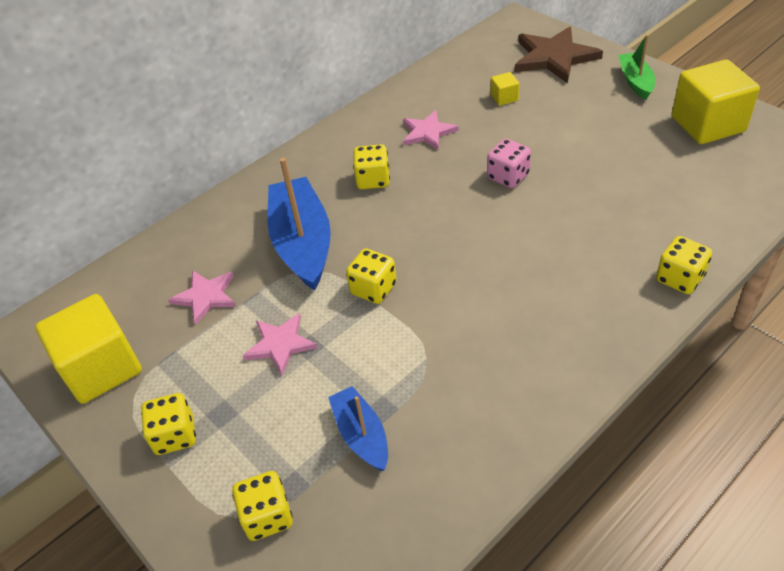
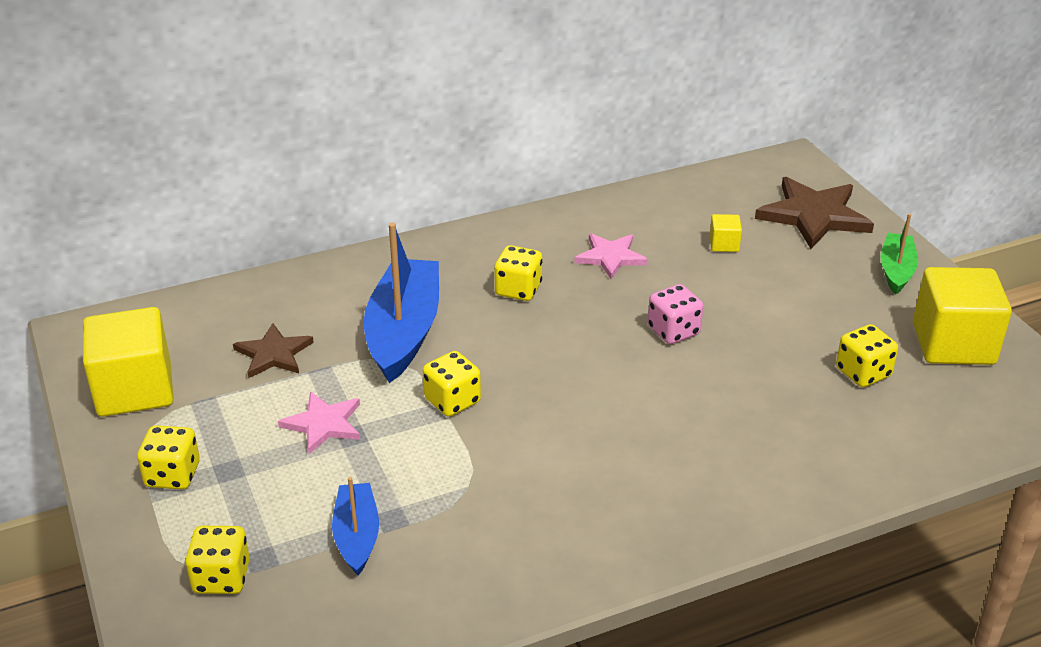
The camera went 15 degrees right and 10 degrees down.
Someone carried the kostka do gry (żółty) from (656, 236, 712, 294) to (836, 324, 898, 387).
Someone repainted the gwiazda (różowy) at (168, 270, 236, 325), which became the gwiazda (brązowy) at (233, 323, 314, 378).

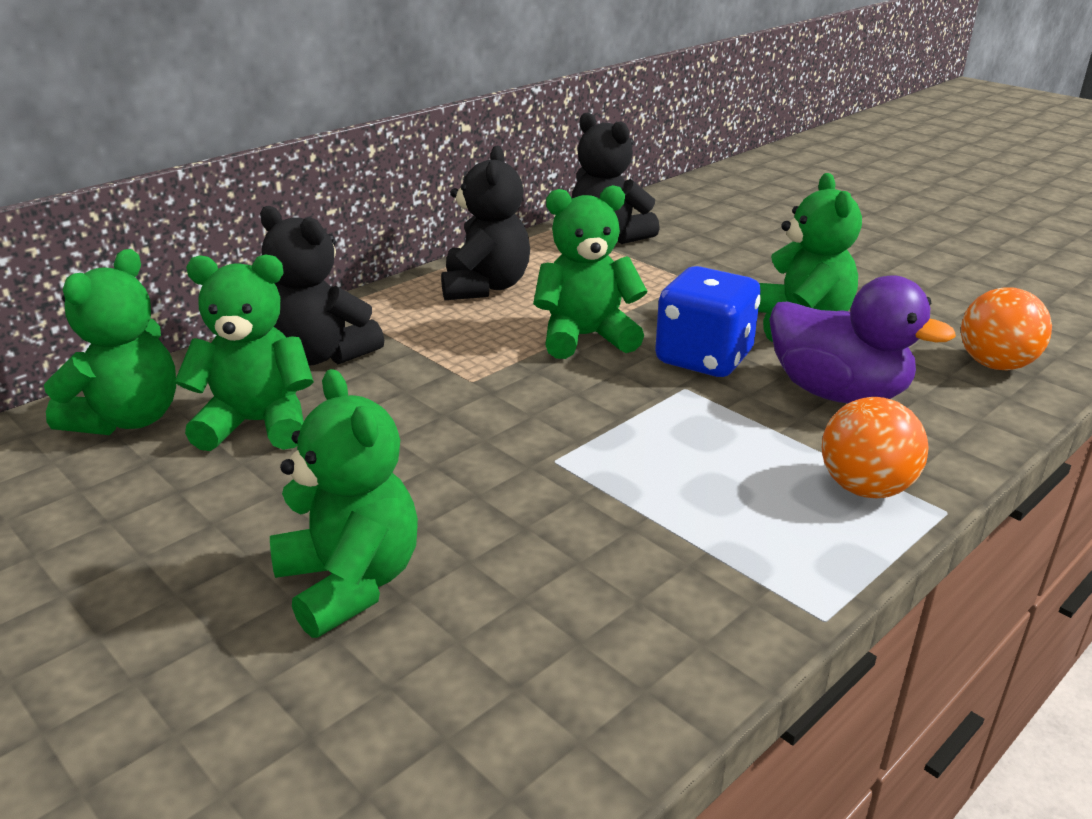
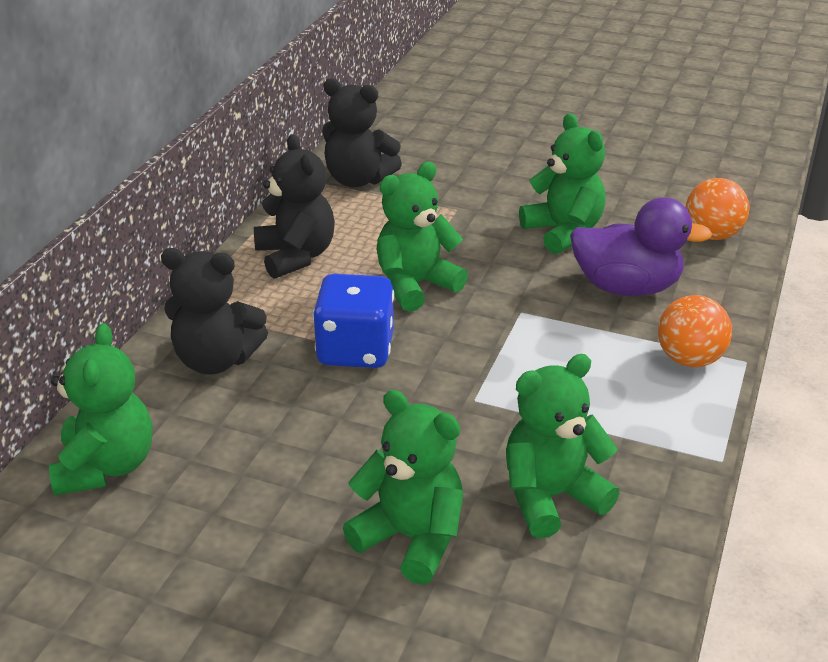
The camera went 25 degrees left and 5 degrees up.
Someone carried the miś (zielony) from (175, 254, 314, 451) to (506, 354, 619, 539).
Someone carried the kostka do gry (niebieski) from (655, 266, 761, 377) to (313, 274, 394, 368).

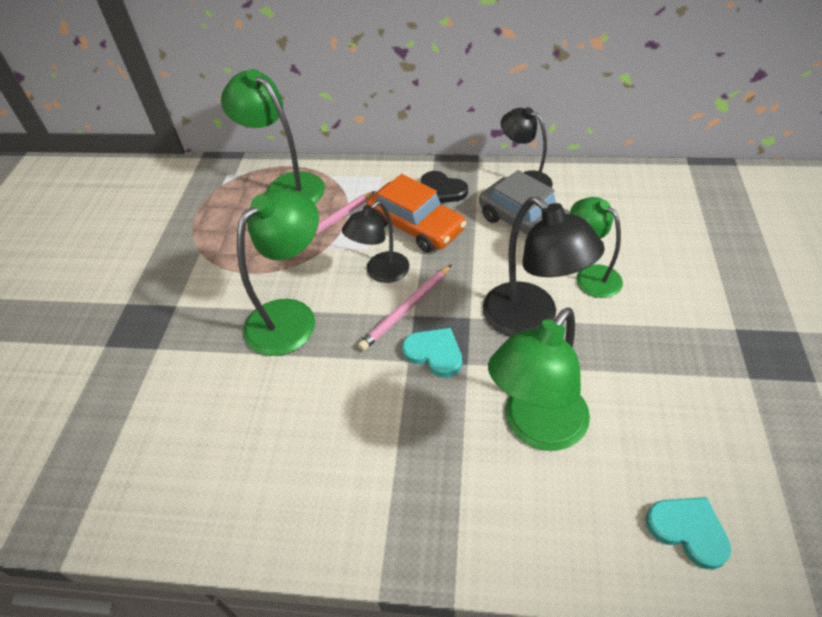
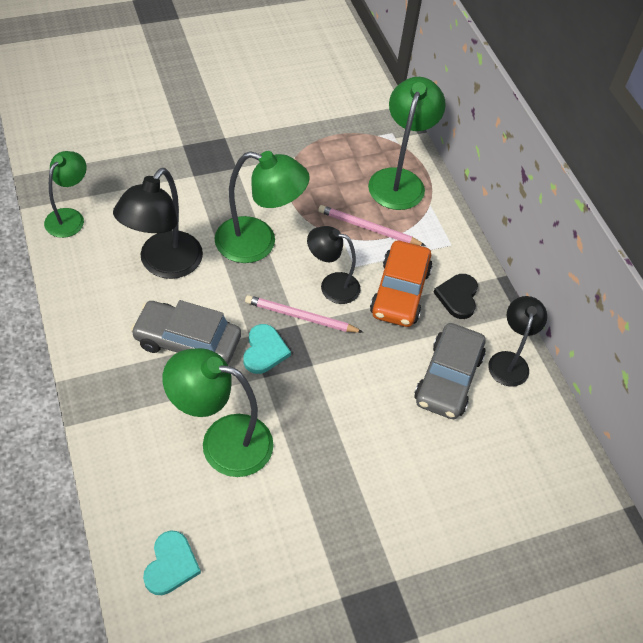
The camera went 55 degrees right and 5 degrees up.
Someone carried the lampka (czarny) from (483, 197, 605, 337) to (113, 168, 203, 279).
Someone carried the lampka (zielony) from (570, 197, 623, 298) to (44, 151, 87, 238).
Someone put down the samochód (szary) at (131, 300, 241, 364).

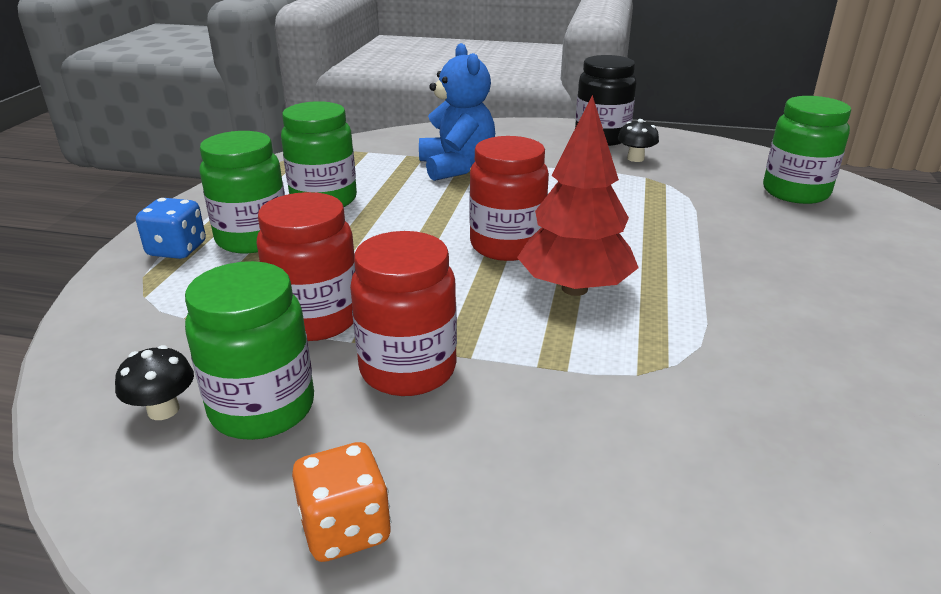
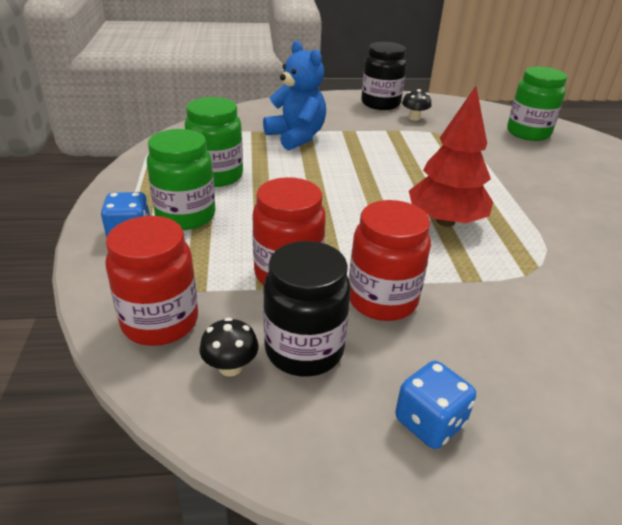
The camera went 20 degrees left and 5 degrees up.
Someone carried the słoik (czerwony) from (469, 136, 549, 261) to (105, 216, 198, 346).
Someone repainted the słoik (zielony) at (185, 261, 314, 440), which became the słoik (czarny) at (263, 241, 351, 377).
Someone repainted the kostka do gry (pomarańczowy) at (292, 442, 391, 562), which became the kostka do gry (niebieski) at (395, 361, 476, 449).

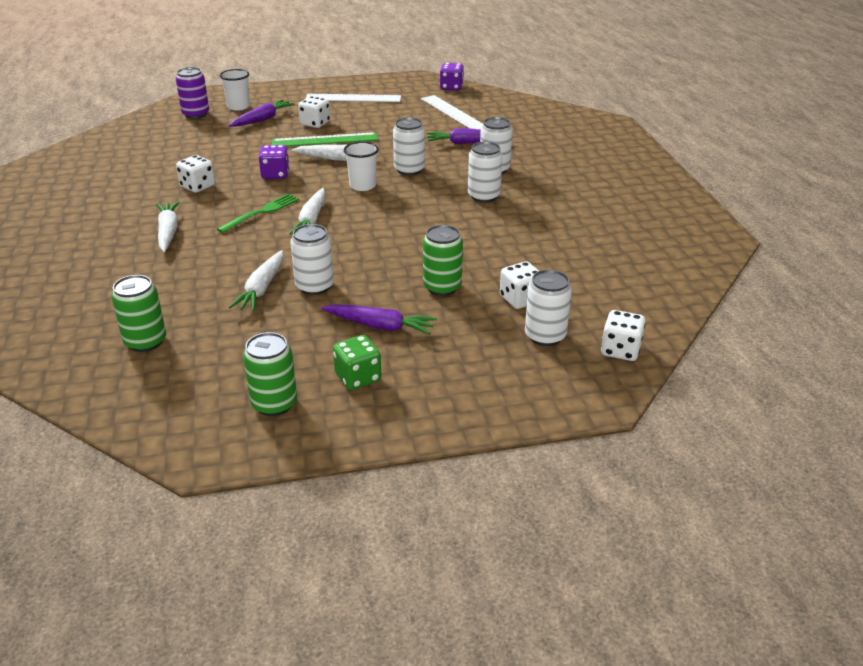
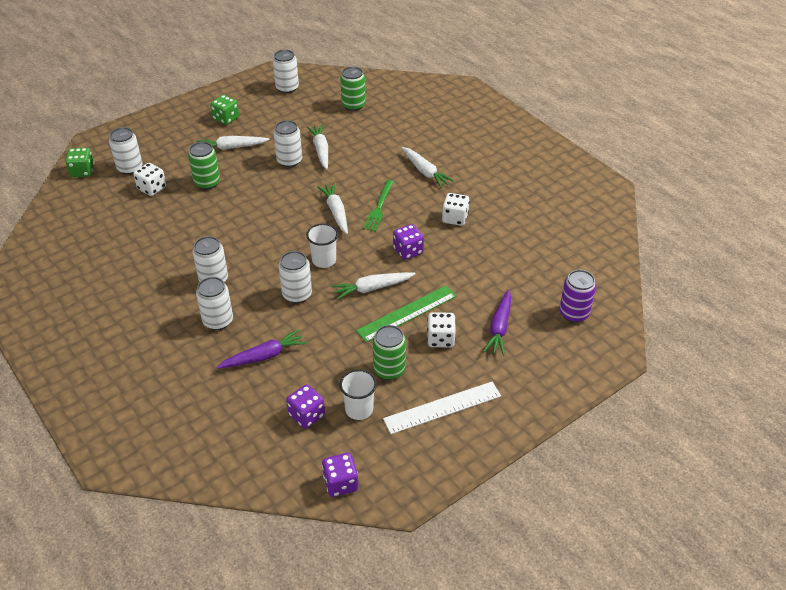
The camera went 155 degrees right and 10 degrees up.
Someone carried the szklanka (biały) from (220, 69, 250, 111) to (340, 369, 377, 420).
Someone swapped the linijka (biały) at (421, 95, 483, 130) for the kostka do gry (fioletowy) at (286, 384, 325, 429).
Someone repainted the marchewka (fioletowy) at (321, 304, 437, 335), which became the marchewka (biały) at (196, 136, 270, 150).
Someone repainted the kostka do gry (biały) at (601, 310, 646, 361), which became the kostka do gry (zielony) at (65, 148, 94, 177).
Someone carried the puszka (zielony) from (243, 332, 297, 416) to (373, 325, 406, 380).
Someone put down the puszka (biały) at (273, 49, 299, 93).

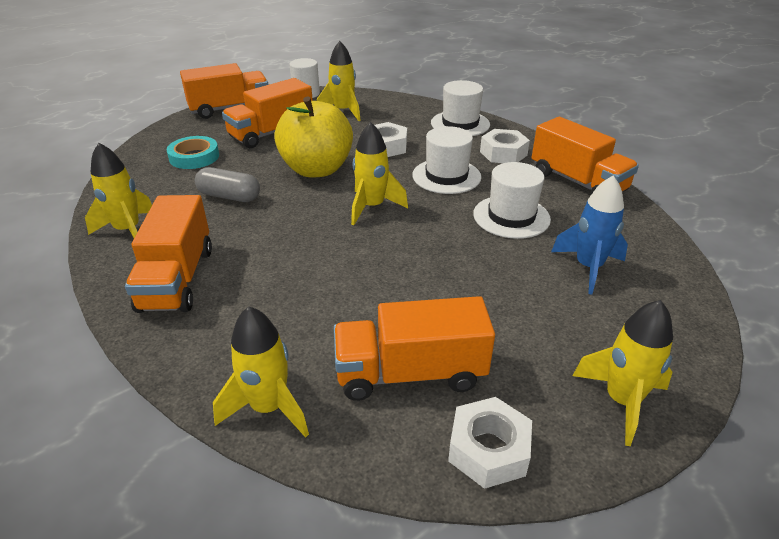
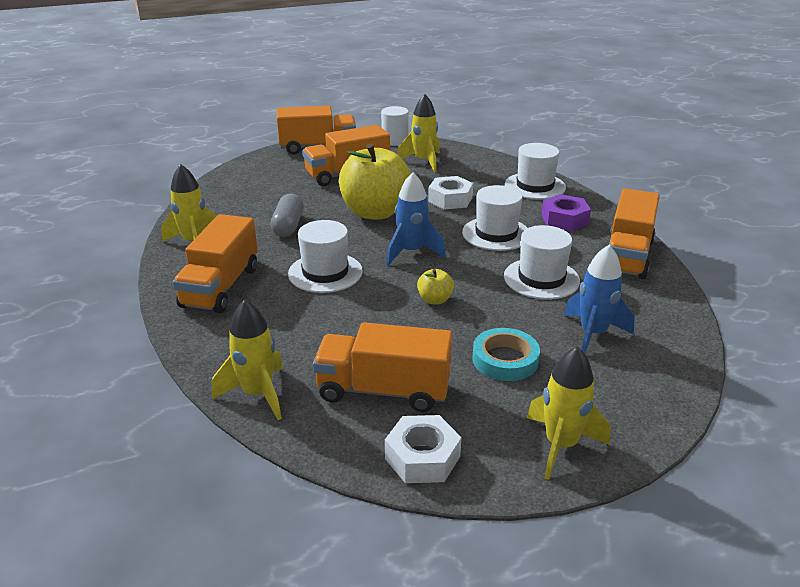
The camera went 15 degrees right and 5 degrees down.
Someone rotated the ciężarówka (pomarańczowy) at (532, 117, 639, 194) by 45 degrees clockwise.
Someone repainted the rakieta (żółty) at (351, 122, 408, 225), which became the rakieta (niebieski) at (386, 172, 446, 266).
Someone repainted the nakrętka (biały) at (480, 129, 530, 163), which became the nakrętka (fioletowy) at (542, 194, 591, 231).
Someone carried the taśma klejąca (turkusowy) from (166, 136, 219, 169) to (472, 328, 540, 381).
Someone rotated the kapsułka (szary) at (195, 167, 260, 202) by 60 degrees clockwise.
Someone put down the kapelusz (biały) at (288, 220, 363, 293).
Someone put down the jabłko (żółty) at (417, 269, 454, 304).

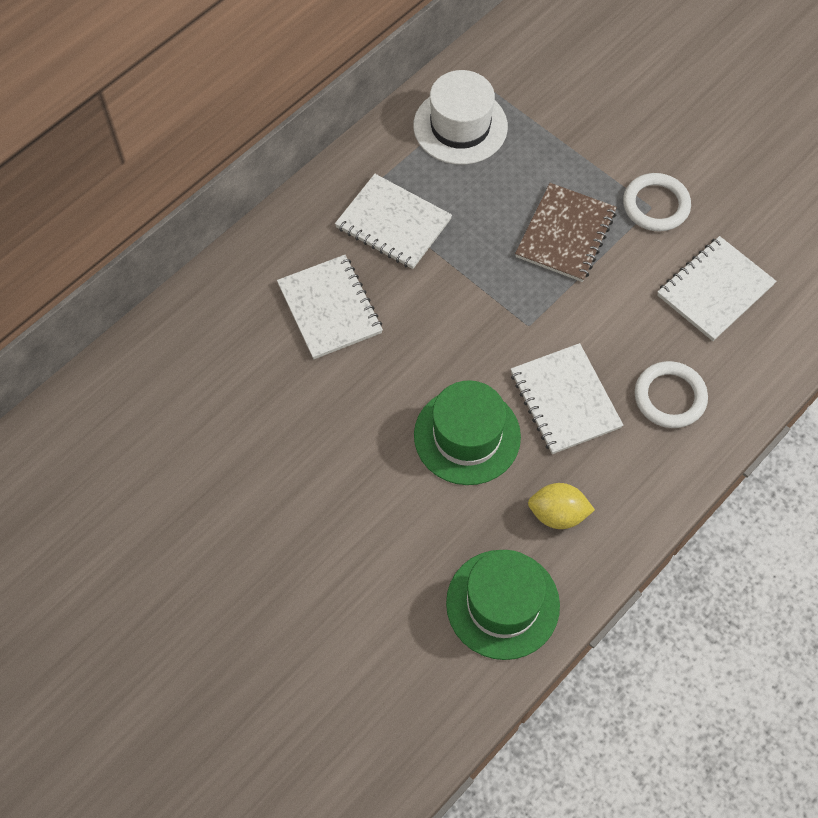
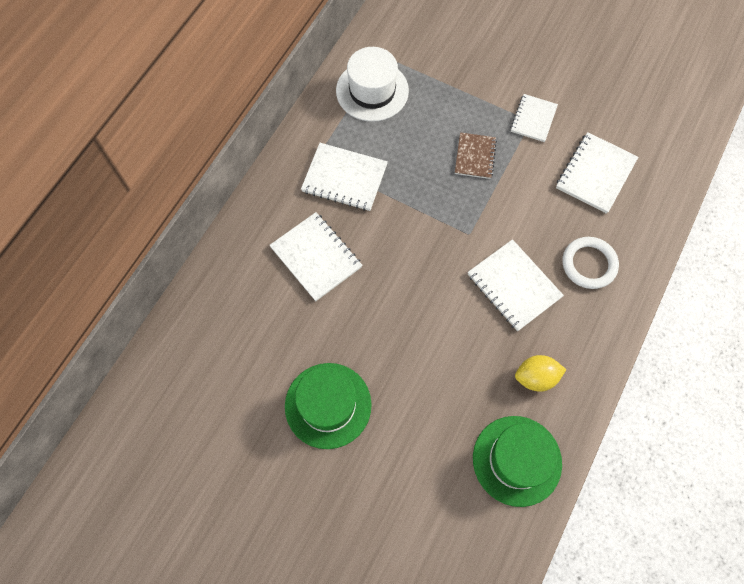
The camera went 15 degrees left and 5 degrees up.
Someone swapped the pierścień (biały) at (623, 173, 691, 232) for the zeszyt (biały) at (510, 94, 558, 142).
Someone scaled the zeszyt (brązowy) at (515, 183, 617, 282) by 0.65.
Someone carried the kapelusz (zielony) from (414, 380, 521, 485) to (285, 363, 372, 449).

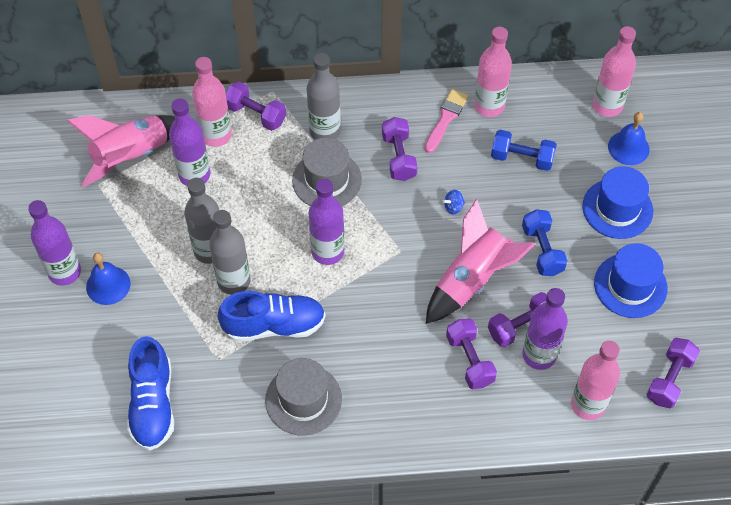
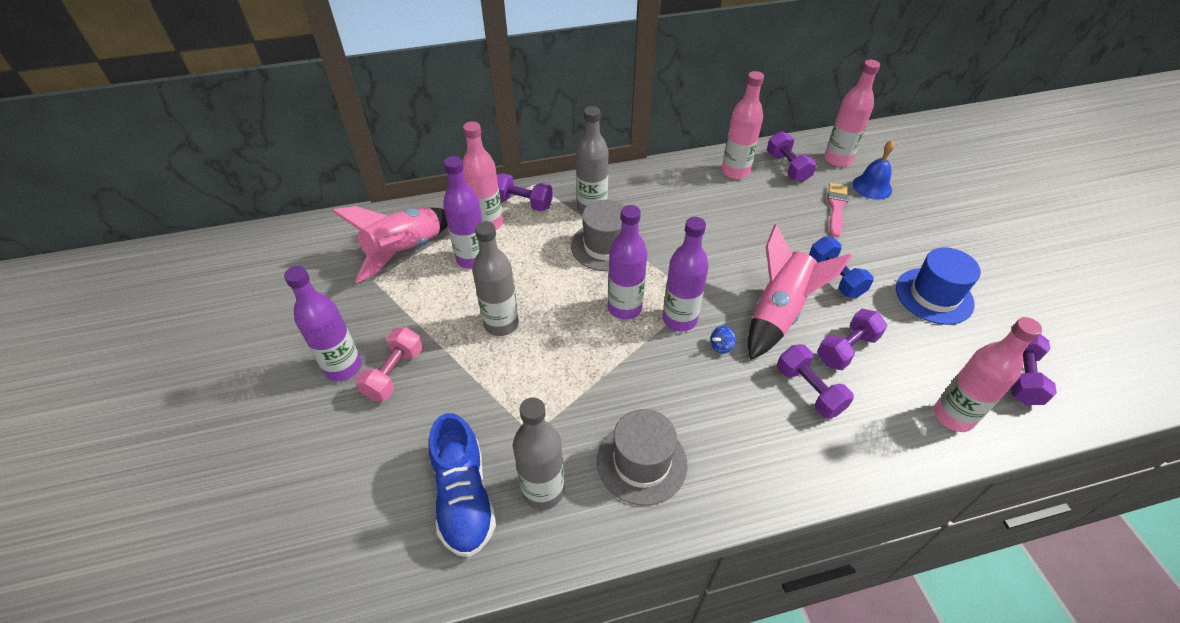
The camera went 10 degrees left and 10 degrees down.
Someone carried the pędzel (różowy) from (424, 89, 468, 153) to (827, 183, 848, 237).
Someone carried the hantel (fioletowy) from (382, 117, 418, 181) to (767, 131, 816, 182).
Someone took away the hantel (niebieski) at (491, 130, 557, 171).
Someone took away the kapelusz (niebieski) at (582, 166, 653, 239).
Someone carried the bączek (niebieski) from (443, 190, 465, 215) to (710, 325, 736, 354).
Someone carried the butelka (szary) from (209, 210, 251, 295) to (513, 397, 565, 510).
Someone swapped the dzwonek (niebieski) at (86, 253, 130, 305) for the hantel (różowy) at (355, 327, 423, 401).
Someone carried the butelka (fioletowy) from (522, 288, 568, 370) to (663, 217, 709, 331).
Someone took away the but (niebieski) at (217, 291, 326, 342).

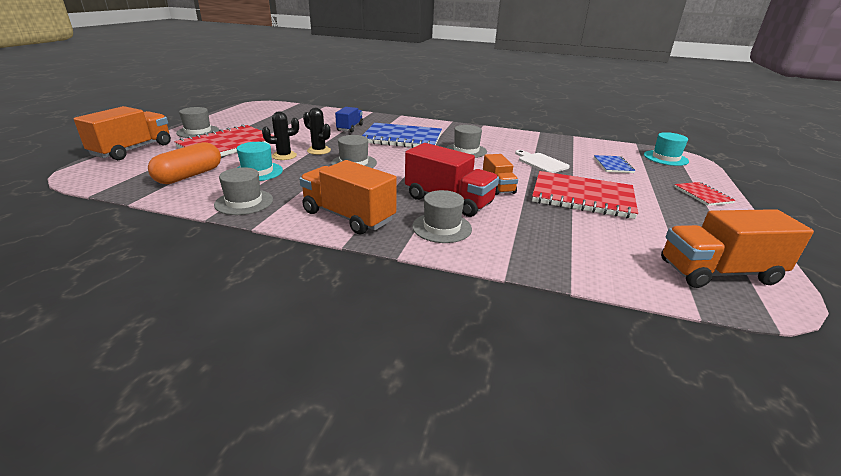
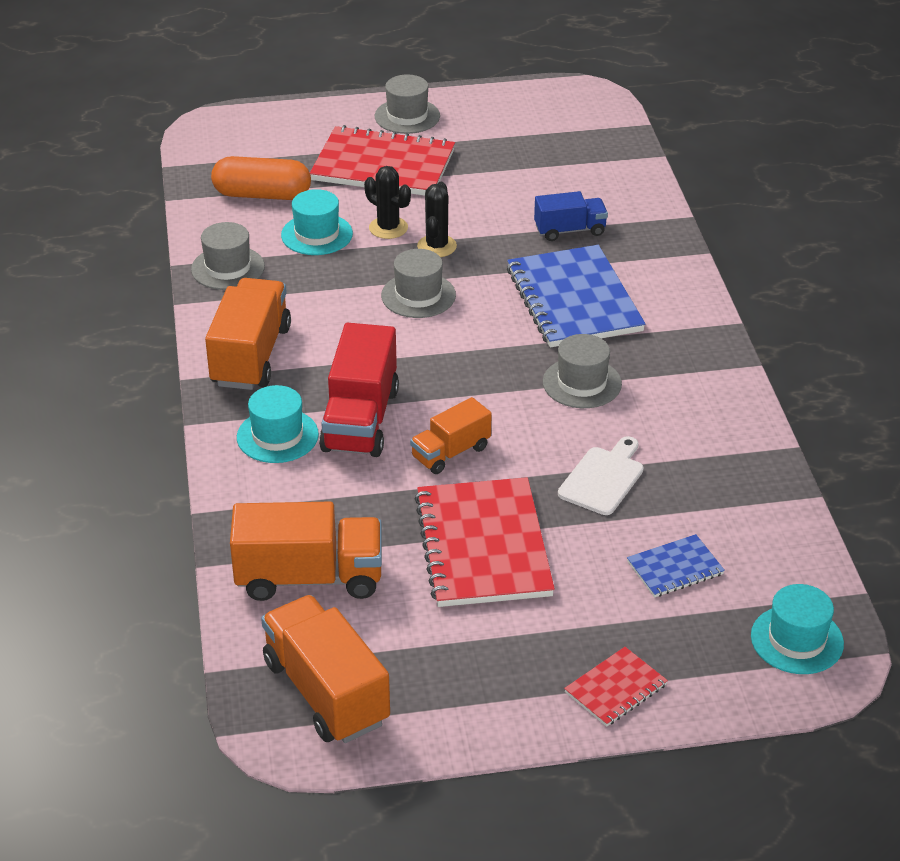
The camera went 65 degrees right and 10 degrees up.
Someone carried the ciężarówka (pomarańczowy) from (74, 106, 171, 160) to (230, 502, 382, 601).
Someone repainted the kapelusz (szary) at (412, 190, 472, 243), which became the kapelusz (turkusowy) at (237, 385, 319, 463).

